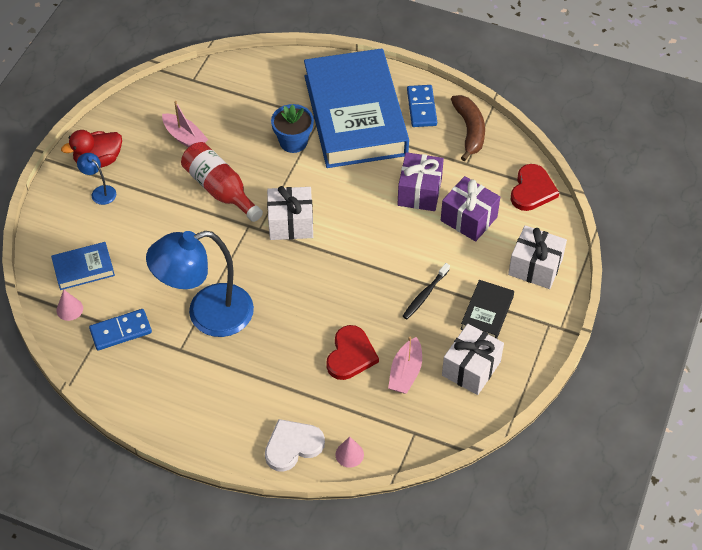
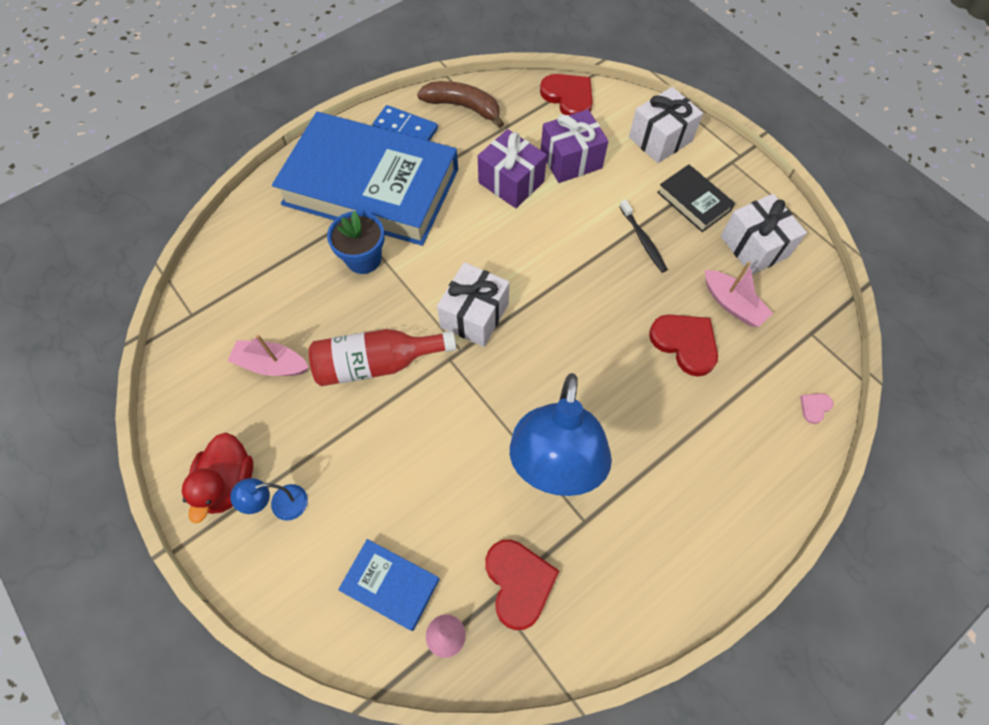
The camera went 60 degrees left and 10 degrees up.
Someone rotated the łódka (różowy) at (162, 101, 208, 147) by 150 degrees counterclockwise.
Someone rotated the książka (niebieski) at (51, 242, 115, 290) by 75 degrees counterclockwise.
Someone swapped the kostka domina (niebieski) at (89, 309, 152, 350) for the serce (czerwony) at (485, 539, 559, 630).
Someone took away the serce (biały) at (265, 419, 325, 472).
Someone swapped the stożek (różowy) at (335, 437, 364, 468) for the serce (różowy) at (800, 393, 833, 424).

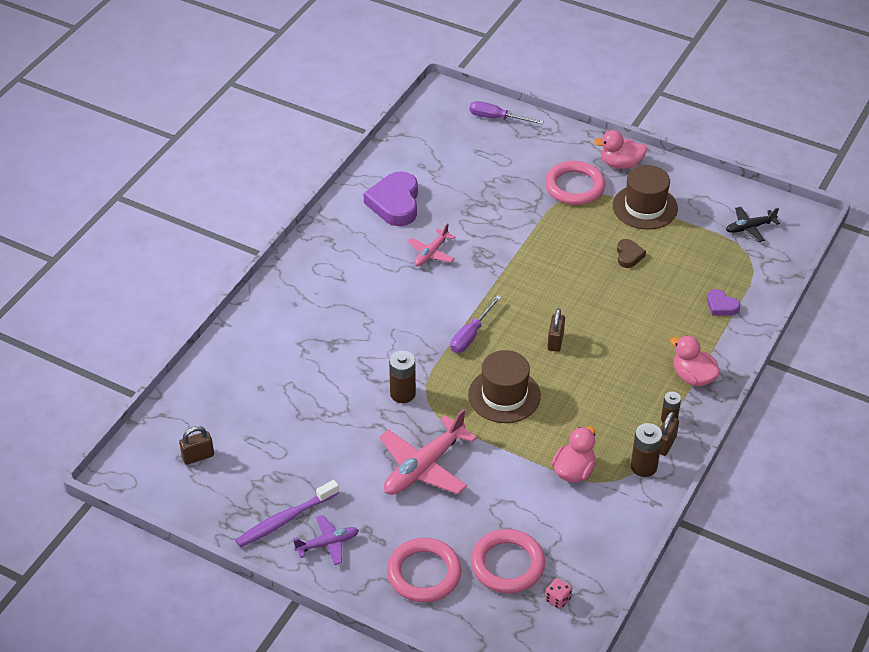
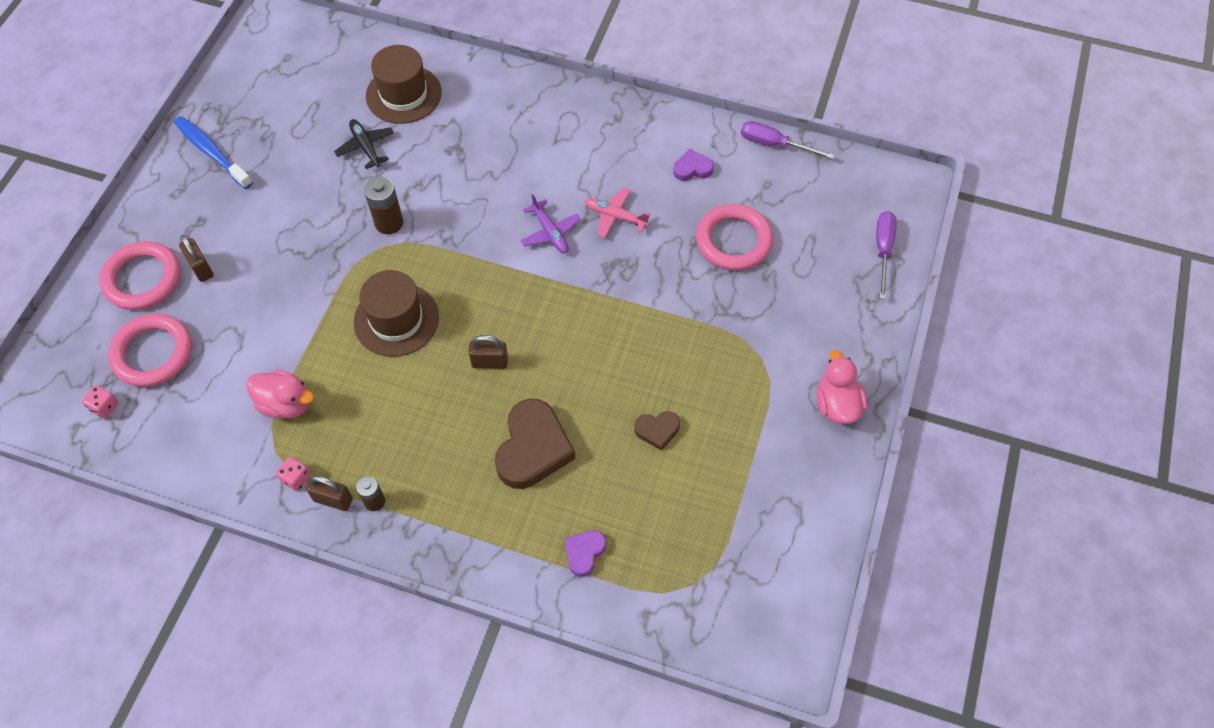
The camera went 80 degrees right and 15 degrees up.
Someone carried the pierścień (różowy) from (545, 161, 605, 205) to (696, 204, 773, 271).
Someone carried the kapelusz (brązowy) from (613, 165, 678, 230) to (366, 45, 442, 124).
Someone scaled the serce (fioletowy) at (363, 171, 418, 226) by 0.51.
Someone carried the samolot (czarny) from (726, 207, 780, 242) to (334, 119, 394, 169).
Someone carried the śrubokręt (fioletowy) from (450, 295, 502, 353) to (741, 121, 835, 159).
Someone took away the kaczka (różowy) at (670, 335, 720, 386).
Someone took away the samolot (różowy) at (379, 409, 477, 495).
Someone swapped the bateria (brązowy) at (631, 423, 663, 477) for the kostka do gry (różowy) at (276, 457, 311, 491).
Someone carried the kłódka (brązowy) from (179, 426, 214, 465) to (179, 235, 214, 282).
Someone repainted the szczoteczka do zębów (fioletowy) at (235, 480, 339, 547), which became the szczoteczka do zębów (niebieski) at (174, 116, 253, 189).
Someone carried the samolot (fioletowy) from (293, 515, 359, 565) to (520, 194, 581, 254).
Someone put down the serce (brązowy) at (495, 399, 575, 489).

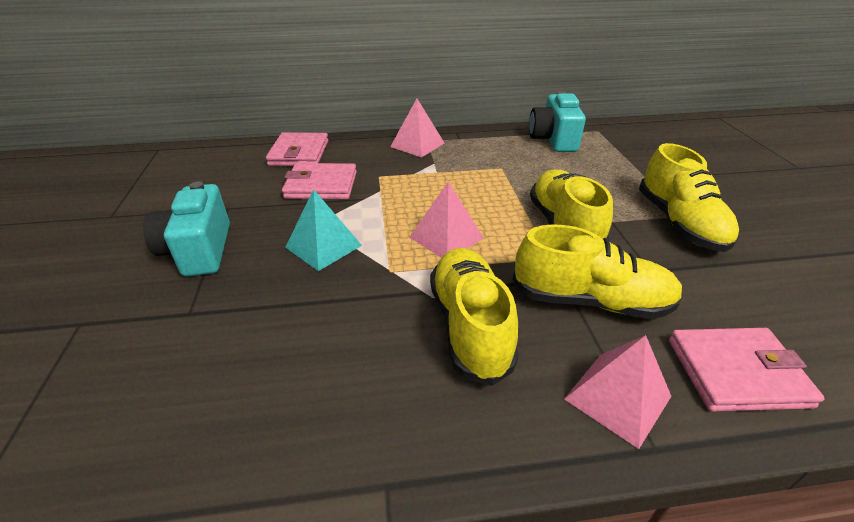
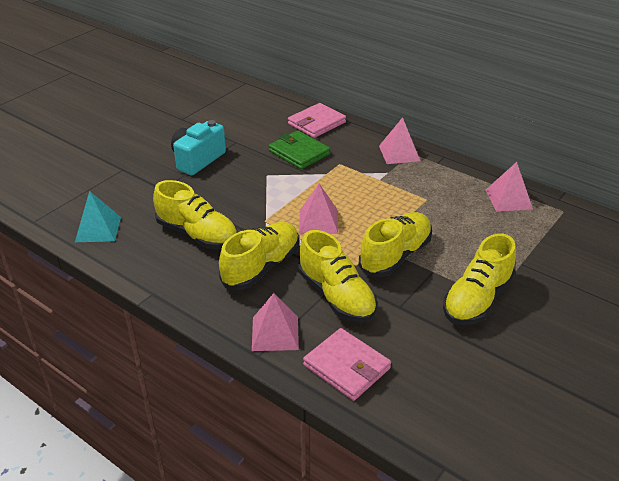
The camera went 45 degrees right and 0 degrees up.
Someone swapped the aparat fotograficzny (turkusowy) at (529, 91, 586, 152) for the piramida (różowy) at (486, 162, 533, 212).
Someone repainted the portfel (różowy) at (282, 163, 357, 199), which became the portfel (zielony) at (269, 130, 330, 169).
Someone carried the piramida (turkusowy) from (285, 189, 362, 271) to (75, 191, 121, 242).
Someone put down the but (żółty) at (153, 180, 237, 249).

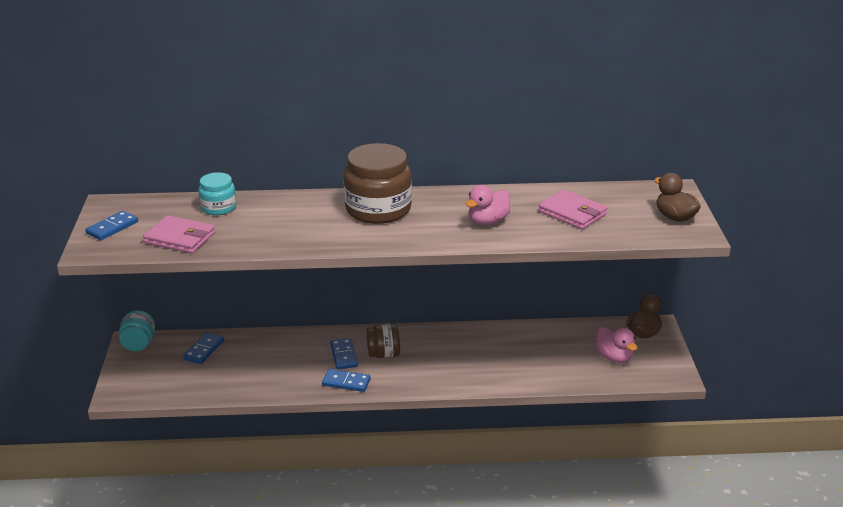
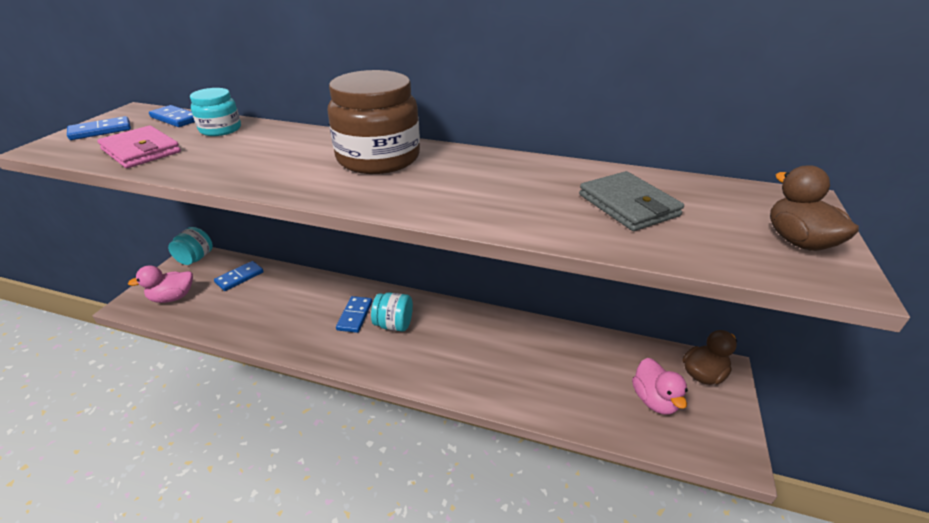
The camera went 20 degrees right and 5 degrees up.
Someone carried the kaczka (różowy) from (465, 185, 510, 225) to (128, 265, 193, 303).
Someone repainted the portfel (różowy) at (539, 190, 607, 229), which became the portfel (szary) at (579, 171, 684, 231).
Someone repainted the słoik (brązowy) at (366, 323, 400, 358), which became the słoik (turkusowy) at (371, 292, 413, 331).
Someone carried the kostka domina (niebieski) from (322, 369, 371, 392) to (149, 105, 195, 127).

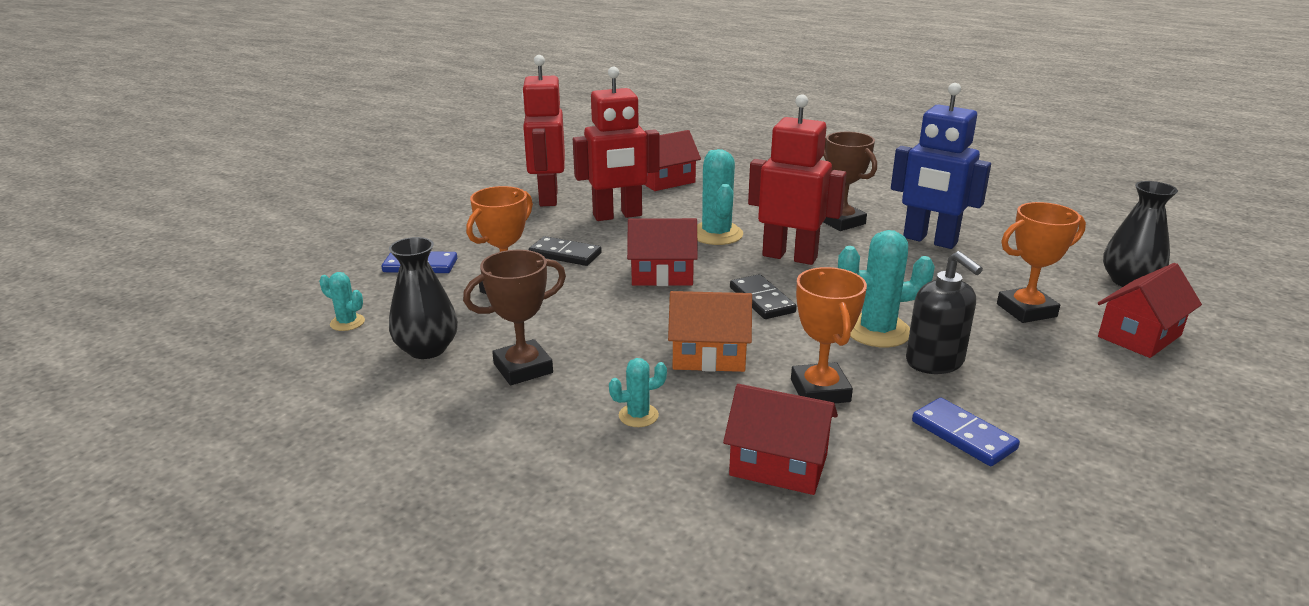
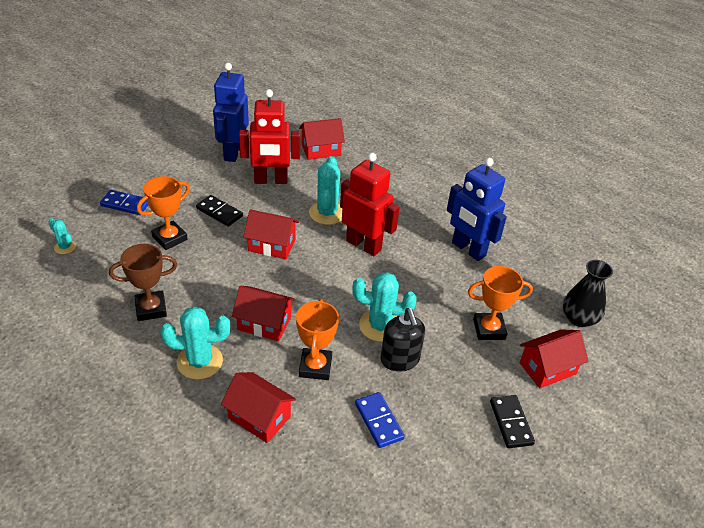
The camera went 10 degrees right and 15 degrees up.
Someone repainted the robot (czerwony) at (521, 55, 565, 206), which became the robot (niebieski) at (213, 63, 249, 162).
Someone took away the puchar (brązowy) at (823, 132, 877, 231).
Someone took away the wazon (czarny) at (389, 237, 458, 359).
Someone carried the kostka domina (czarny) from (730, 274, 797, 319) to (490, 395, 535, 448).
Someone repainted the domek (pomarańczowy) at (668, 291, 752, 372), which became the domek (czerwony) at (232, 286, 295, 341).
Someone scaled the kaktus (turkusowy) at (609, 358, 667, 427) by 1.90.

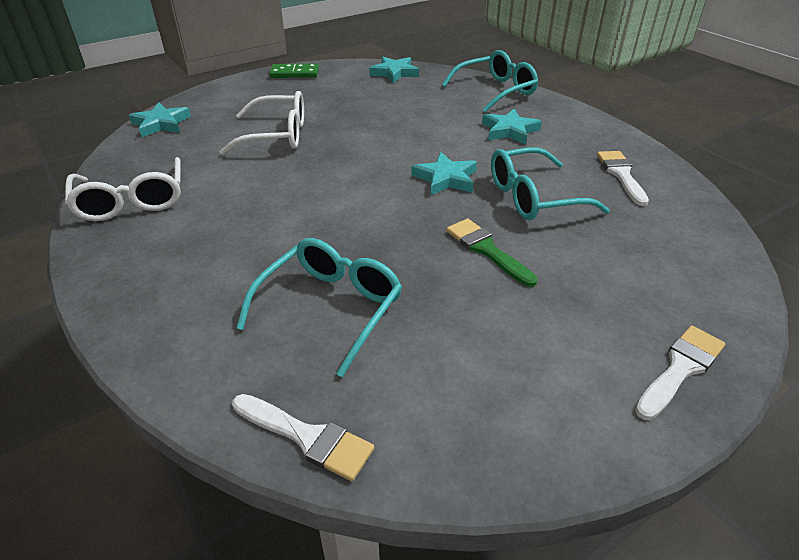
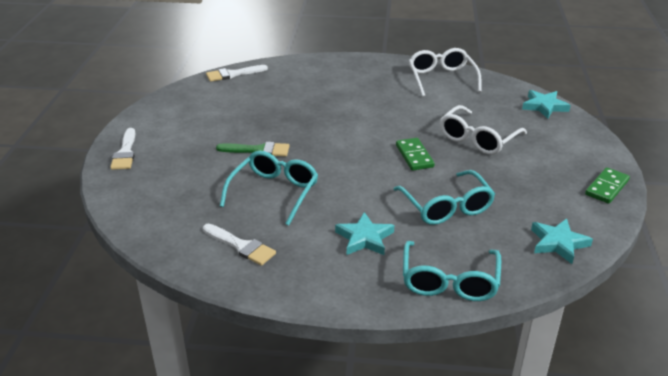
The camera went 130 degrees right and 5 degrees down.
Someone took away the gwiazda (turkusowy) at (411, 152, 477, 195).
Someone rotated the okulary (biały) at (65, 157, 181, 221) by 60 degrees clockwise.
Someone carried the okulary (turkusowy) from (237, 238, 402, 377) to (394, 170, 495, 225).
Someone put down the kostka domina (zielony) at (396, 138, 435, 171).

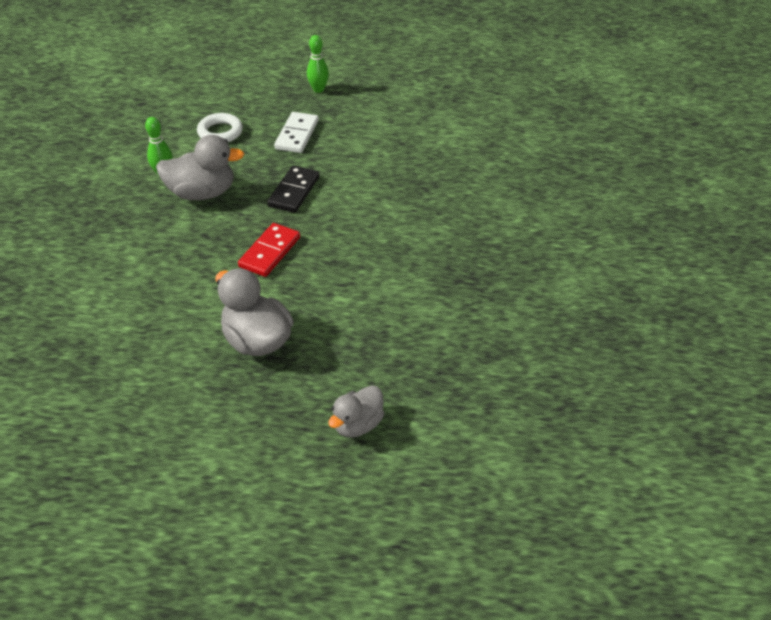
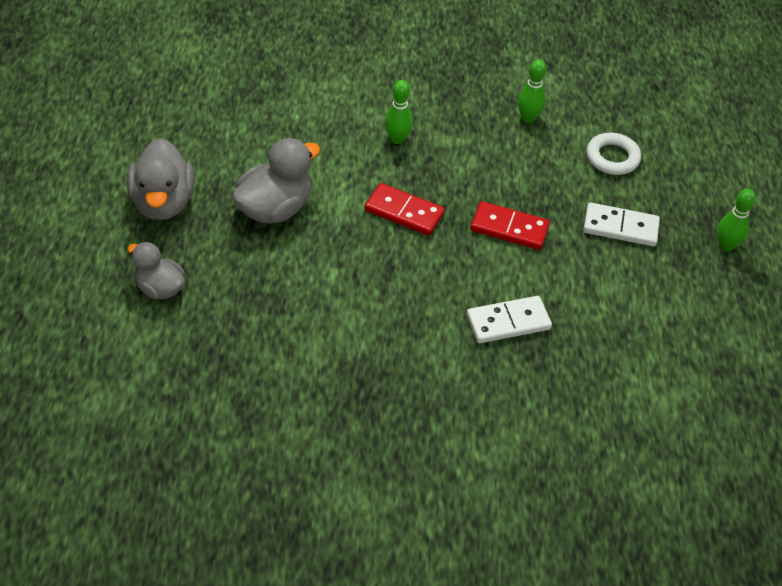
The camera went 85 degrees right and 5 degrees up.
Someone carried the kaczka (szary) from (156, 135, 244, 200) to (127, 138, 194, 220).
Someone repainted the kostka domina (czarny) at (267, 165, 319, 213), which became the kostka domina (czerwony) at (470, 201, 550, 250).
Someone put down the kręgiel (zielony) at (385, 80, 413, 144).
Someone put down the kostka domina (biały) at (467, 296, 552, 343).

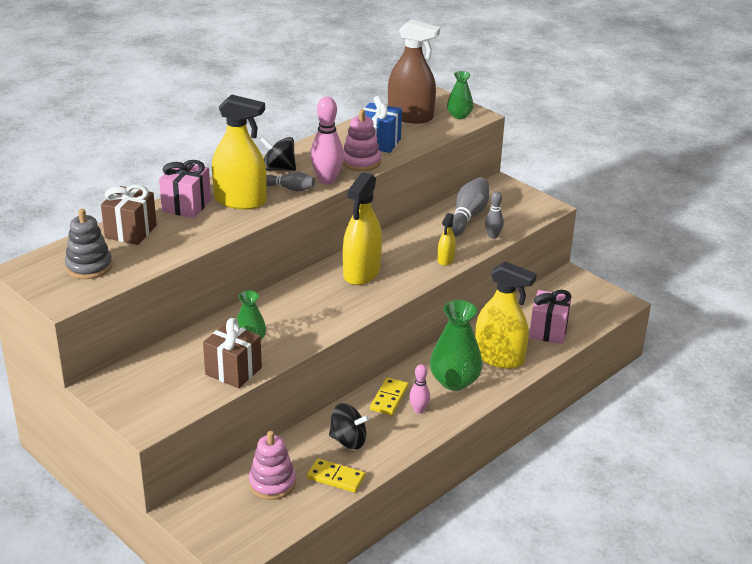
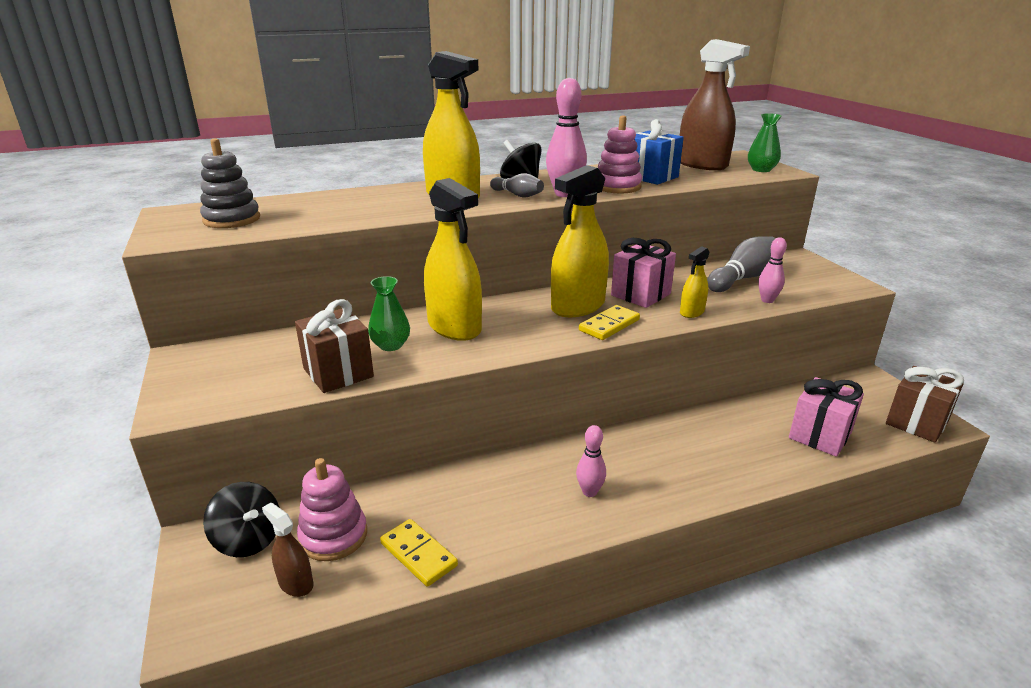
The camera went 25 degrees right and 5 degrees down.
Someone carried the prezent (różowy) from (159, 160, 211, 218) to (611, 238, 676, 308).
Someone carried the prezent (brązowy) from (101, 184, 157, 245) to (886, 366, 964, 442).
Someone repainted the kręgiel (szary) at (485, 191, 504, 239), which became the kręgiel (różowy) at (758, 237, 787, 303).
Someone carried the spryskiwacz (żółty) from (475, 261, 537, 369) to (424, 178, 482, 341).
Someone took away the wazon (zielony) at (430, 300, 483, 391).
Someone carried the kostka domina (żółty) from (370, 378, 409, 416) to (579, 305, 640, 340).
Someone carried the bączek (czarny) from (329, 403, 369, 449) to (203, 482, 279, 557).
Someone put down the spryskiwacz (brązowy) at (262, 502, 313, 597).

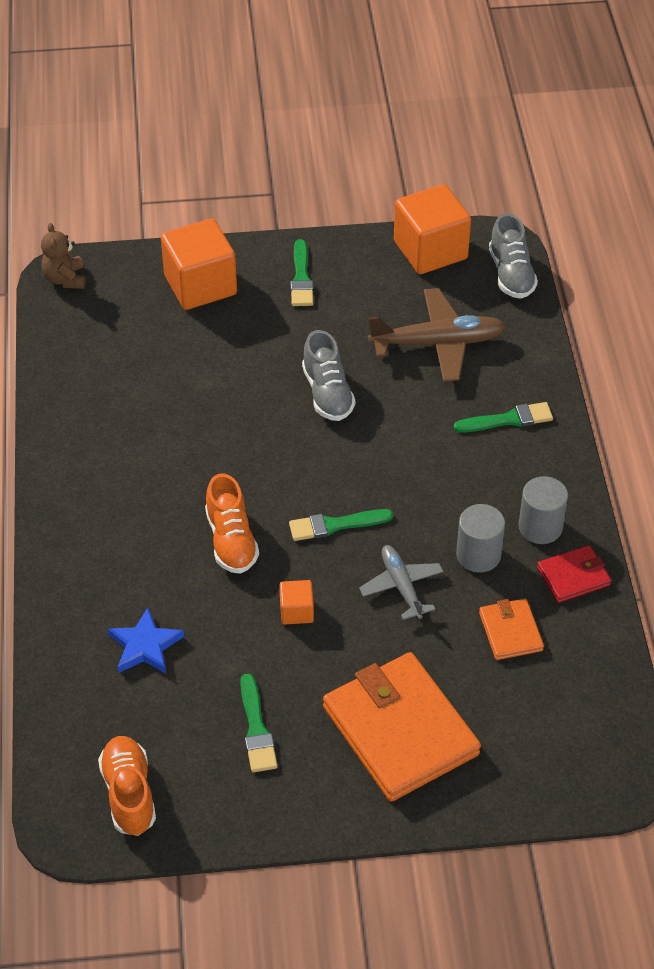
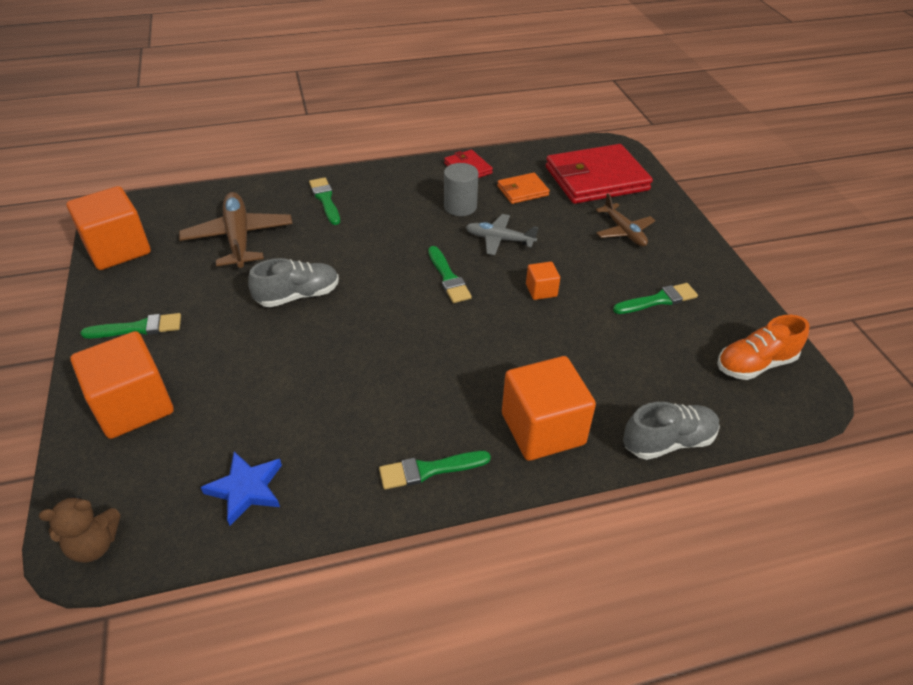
The camera went 100 degrees left and 5 degrees down.
Someone carried the but (szary) from (489, 213, 538, 299) to (623, 402, 720, 460).
Someone took away the but (pomarańczowy) at (205, 474, 259, 574).
Someone took away the walec (szary) at (518, 476, 568, 544).
Someone rotated the samolot (szary) at (359, 545, 443, 620) by 45 degrees clockwise.
Someone carried the gwiazda (niebieski) from (108, 608, 184, 674) to (201, 452, 282, 526).
Someone swapped the portfel (pomarańczowy) at (323, 652, 481, 802) for the samolot (brązowy) at (596, 193, 655, 246).
Someone put down the portfel (czerwony) at (546, 144, 653, 204).
Someone put down the sześcian (pomarańczowy) at (502, 356, 596, 461).
Someone put down the pędzel (zielony) at (379, 451, 491, 489).

